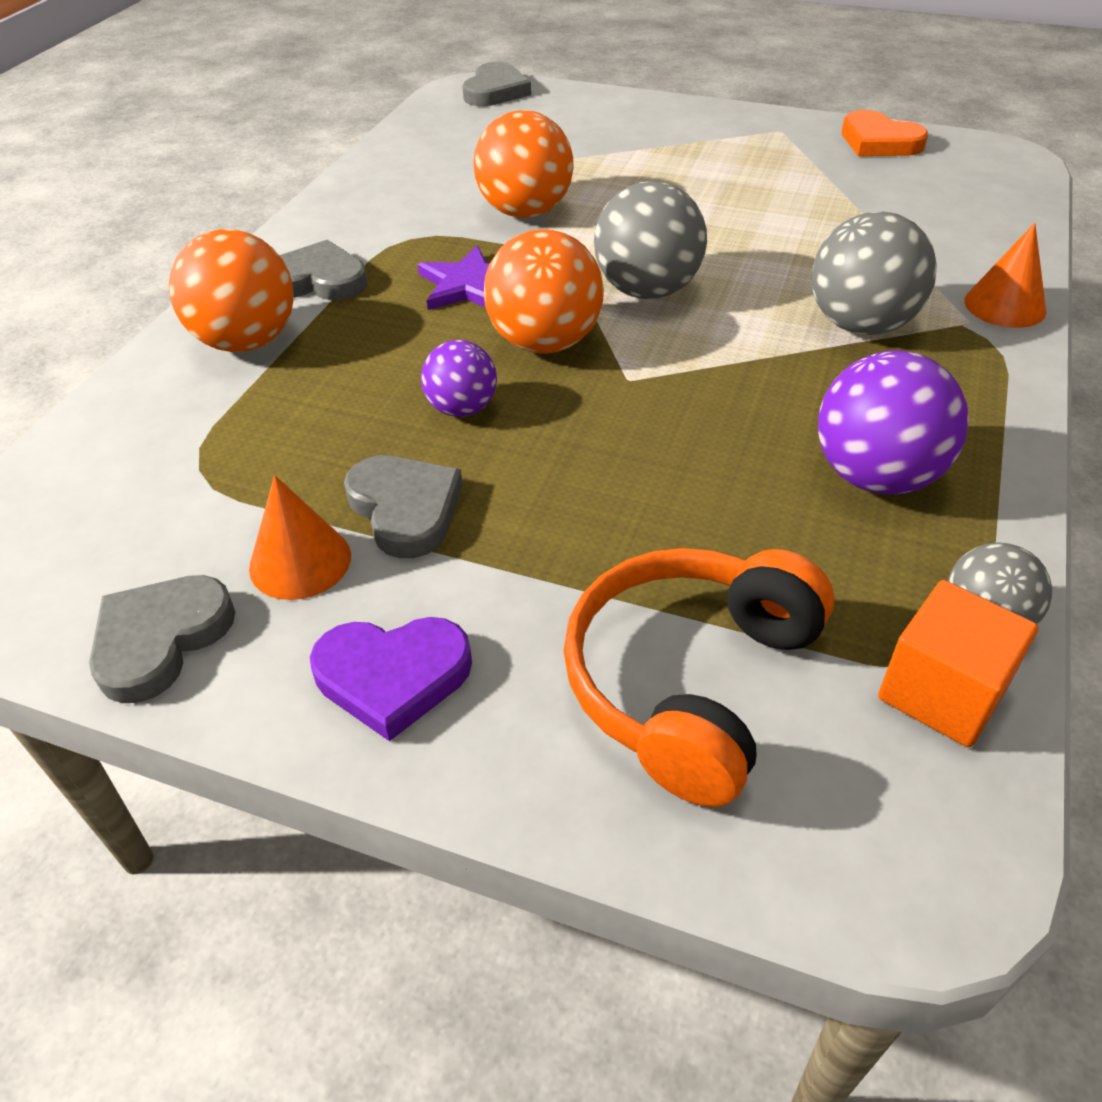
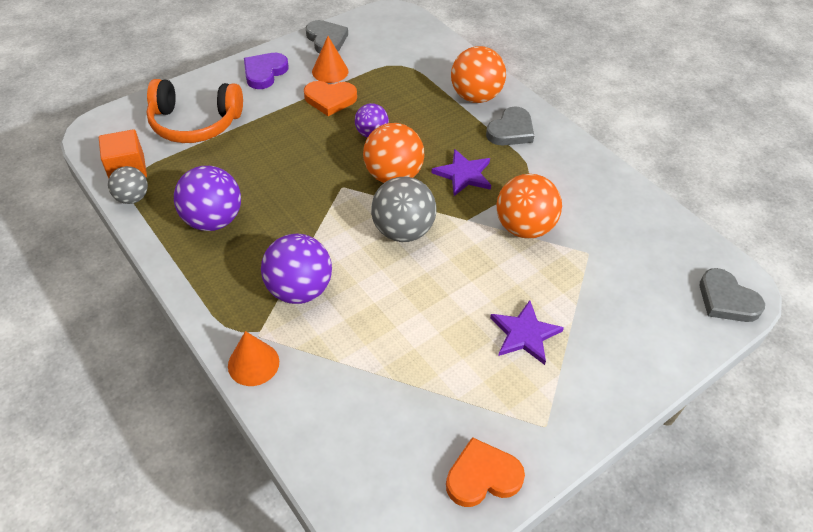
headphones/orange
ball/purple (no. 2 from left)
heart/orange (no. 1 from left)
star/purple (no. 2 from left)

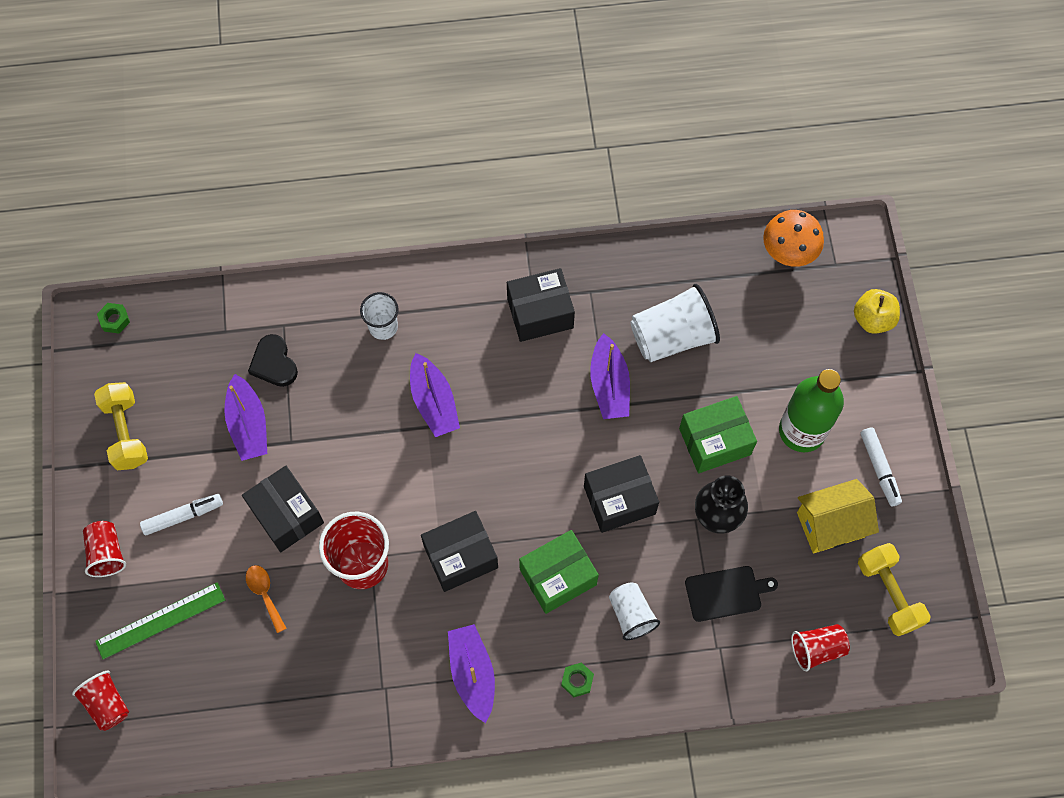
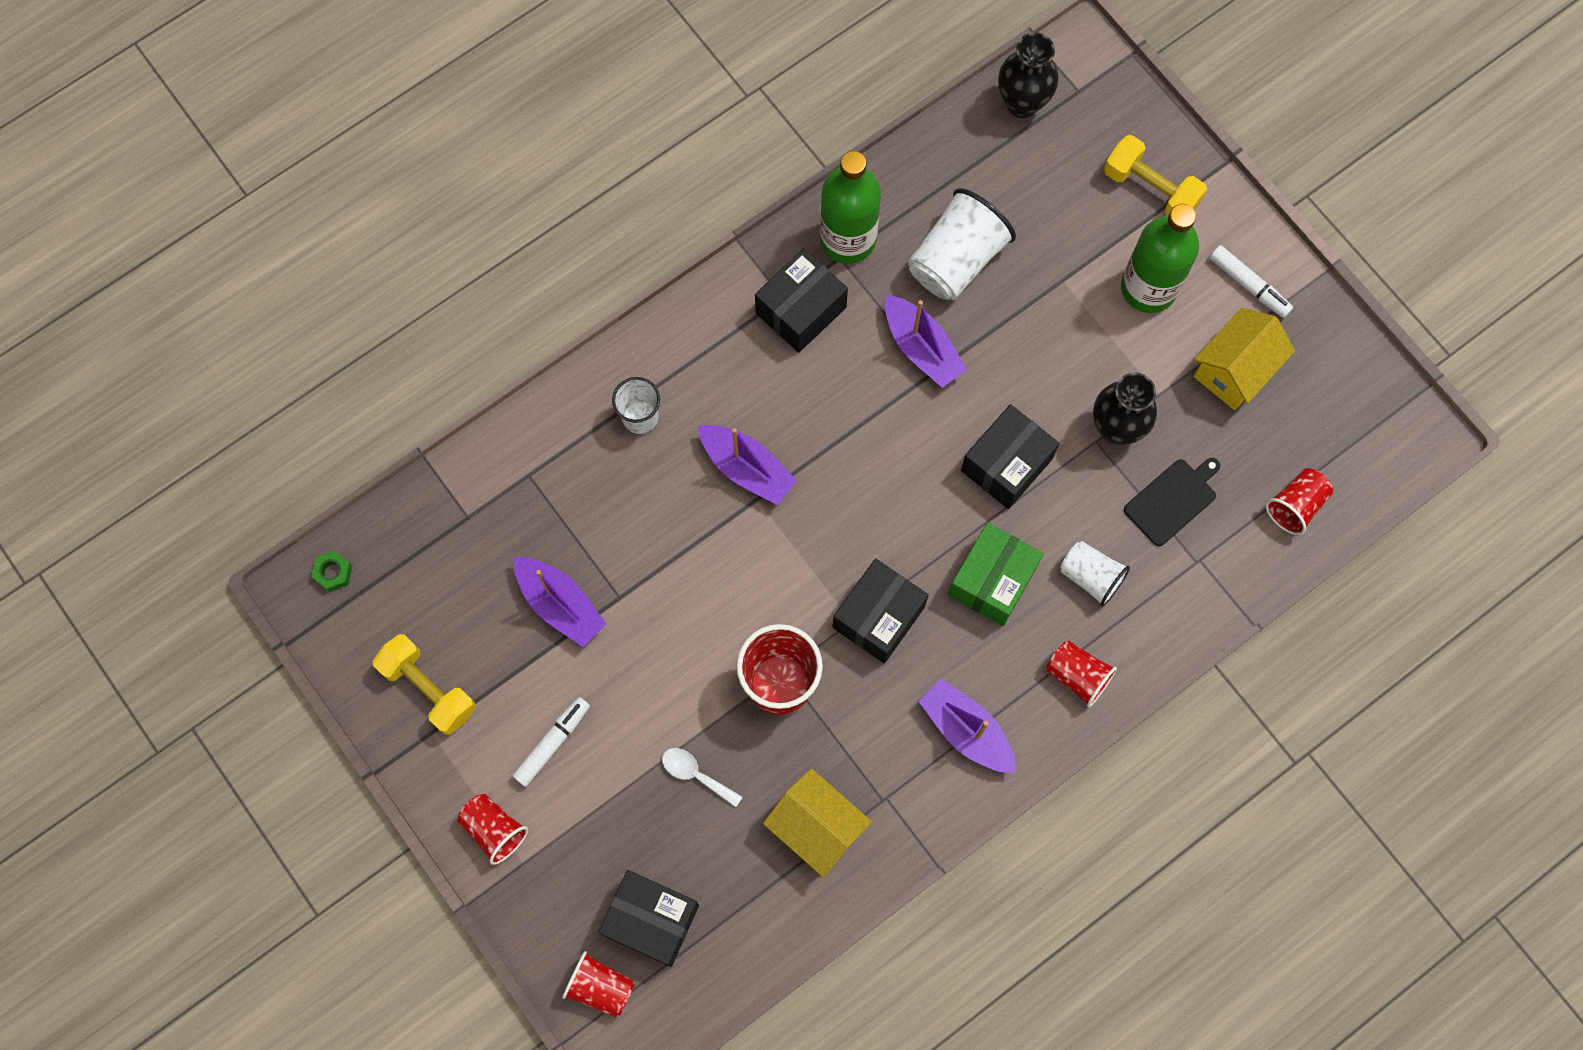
box/black (no. 1 from left)
spoon/white
house/yellow (no. 1 from left)
bottle/green (no. 1 from left)
vase/black (no. 1 from left)
cup/red (no. 4 from left)
dumbbell/yellow (no. 2 from left)
ruler/green
heart/black
box/green (no. 2 from left in the first image)
apple/yellow

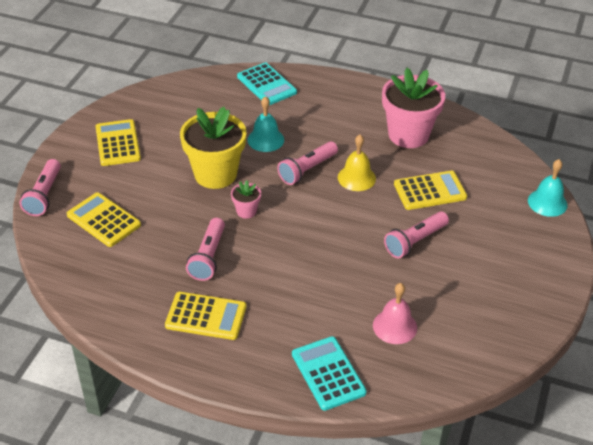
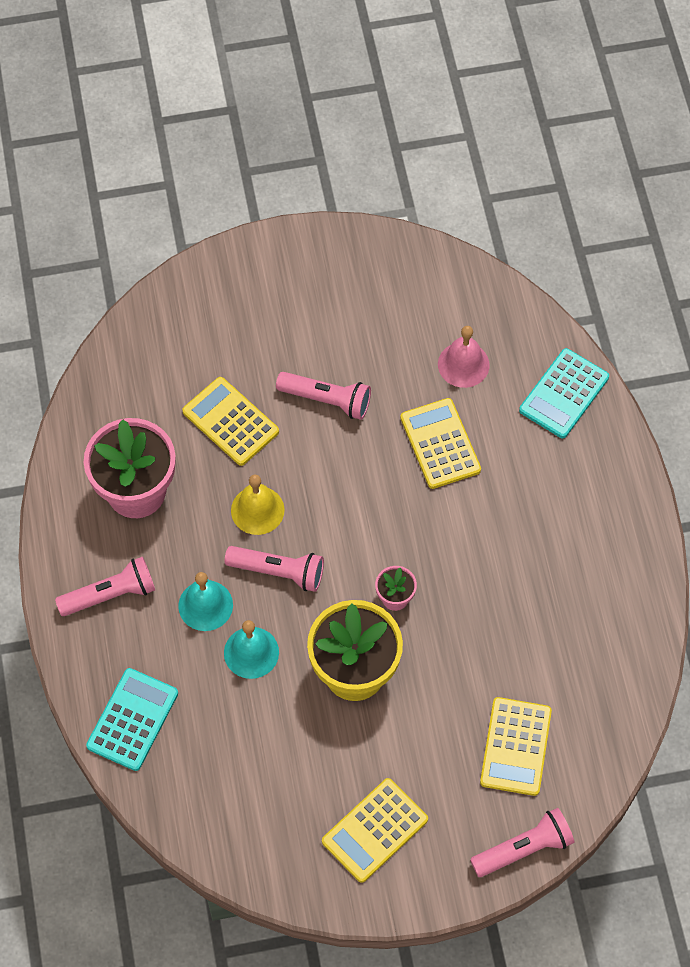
flashlight/pink (no. 1 from left)
bell/turquoise (no. 1 from left)
calculator/yellow (no. 3 from left)

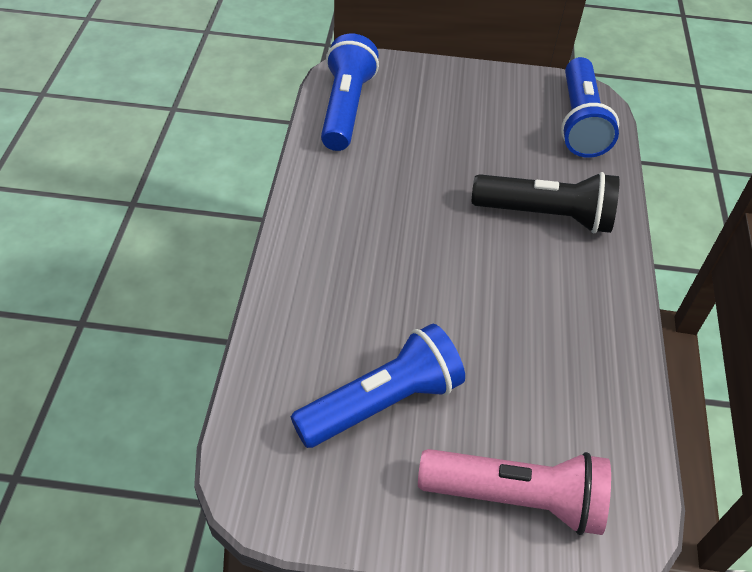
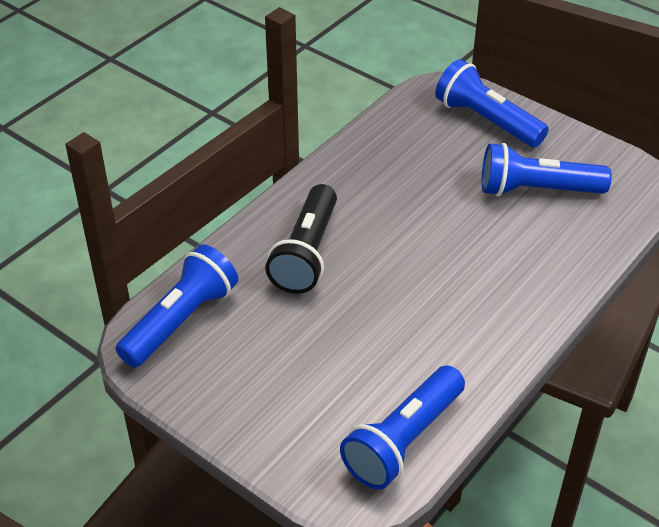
flashlight/black
flashlight/blue (no. 3 from left)

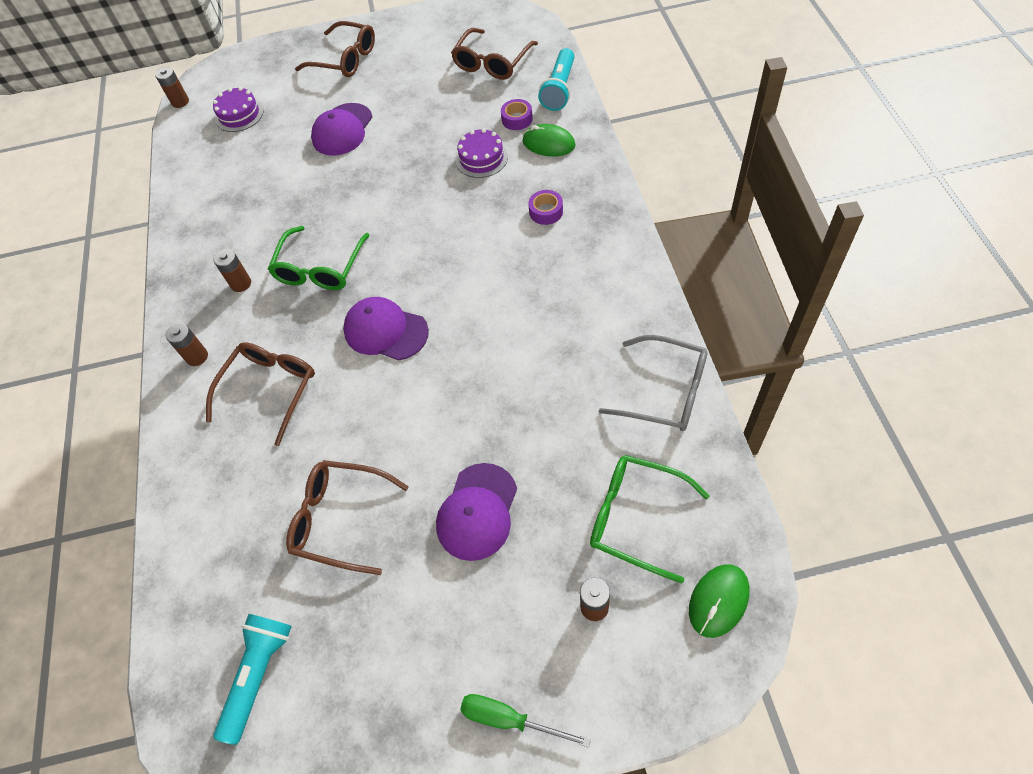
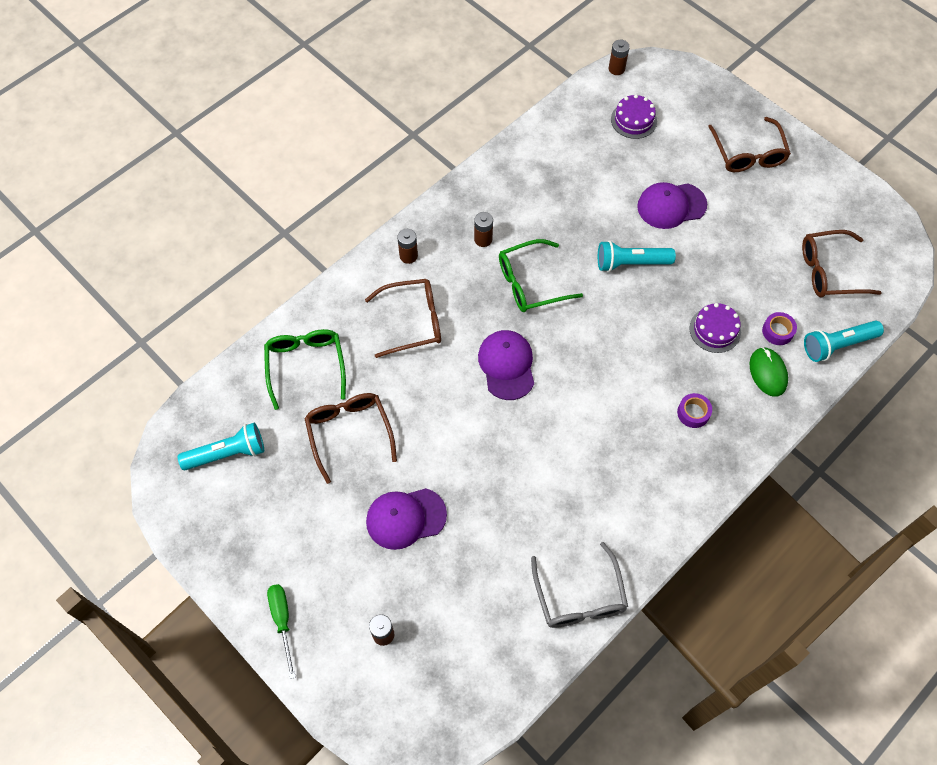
glasses/green (no. 1 from left)
flashlight/turquoise (no. 2 from left)
mouse/green (no. 2 from left in the first image)

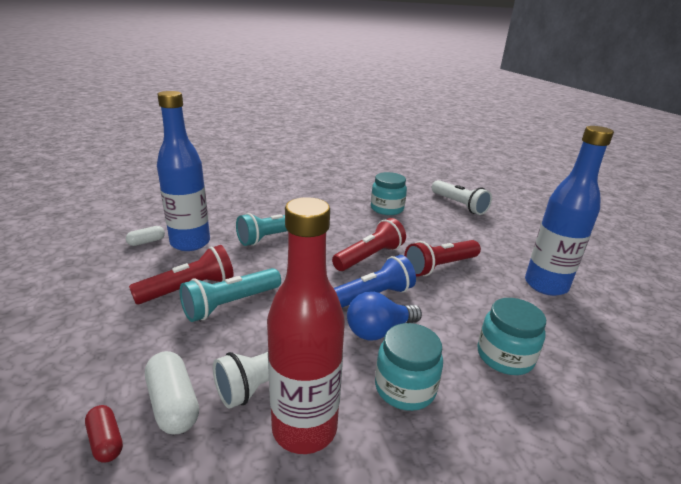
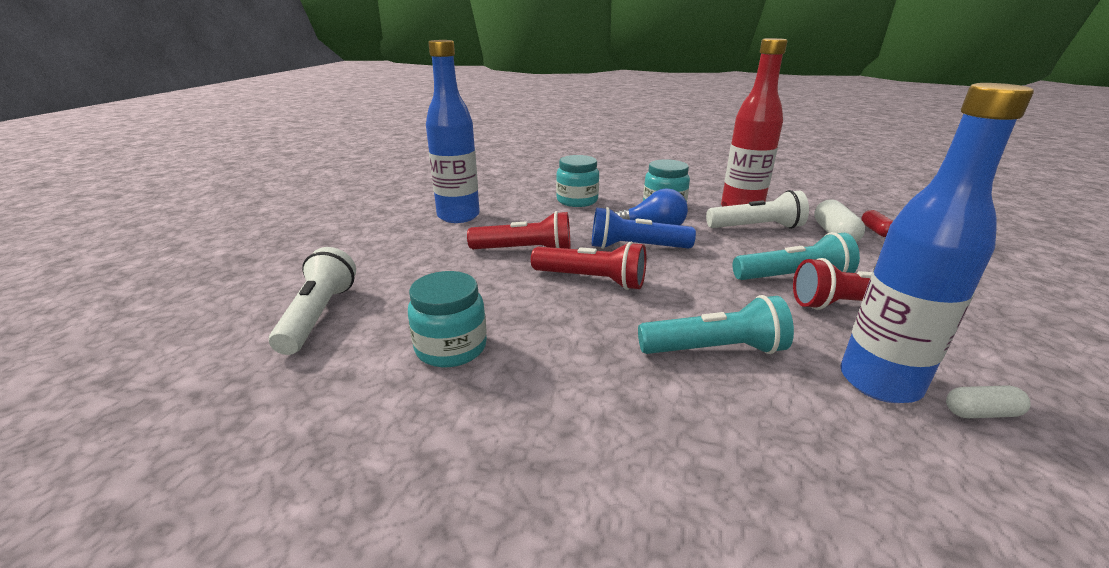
flashlight/red (no. 2 from left)

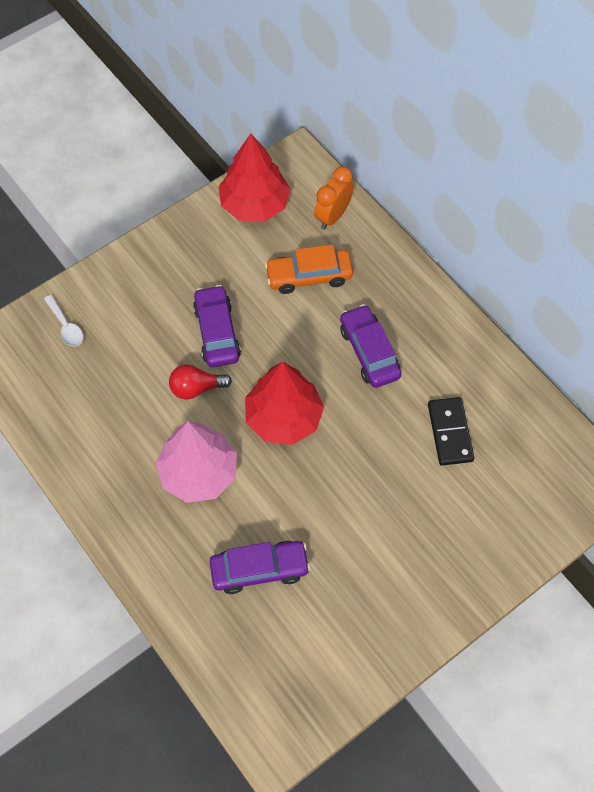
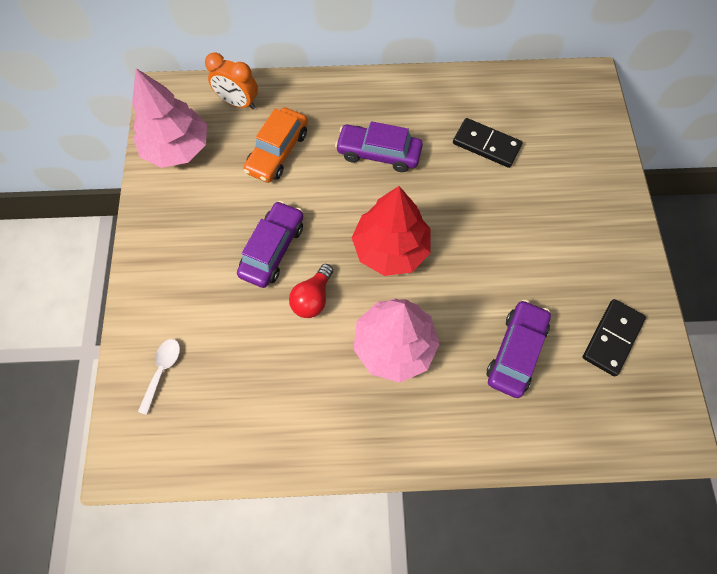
tree/pink (no. 1 from left)
spoon/white
clock/orange
car/purple (no. 1 from left)
domino/black (no. 2 from left)

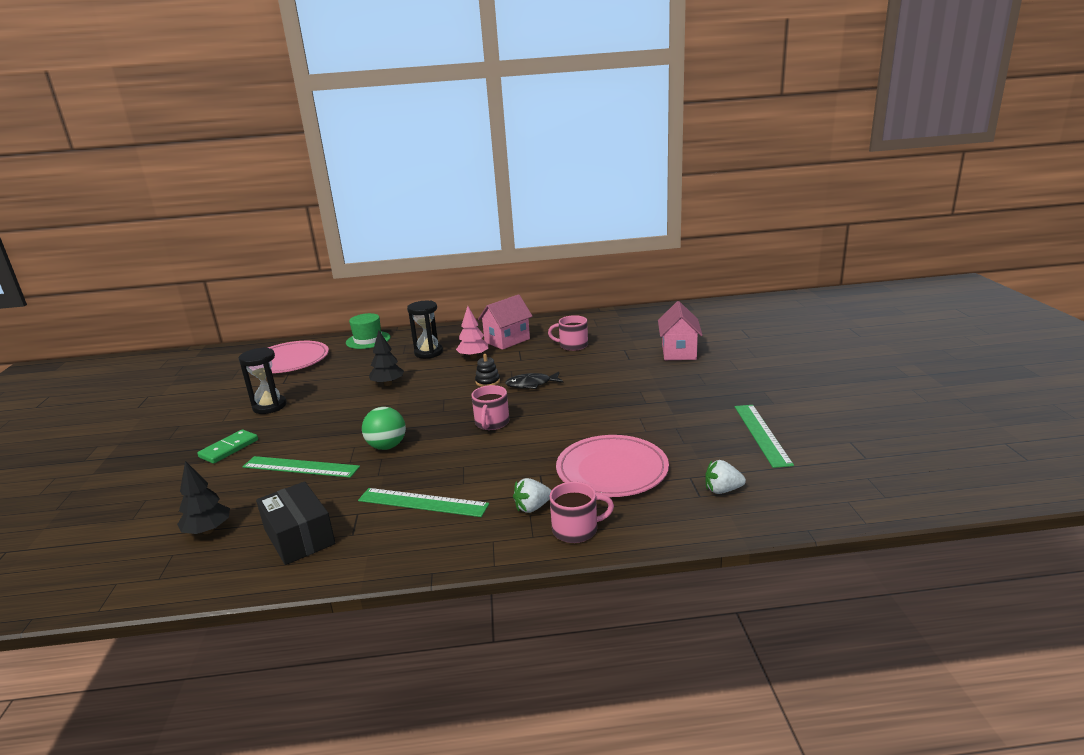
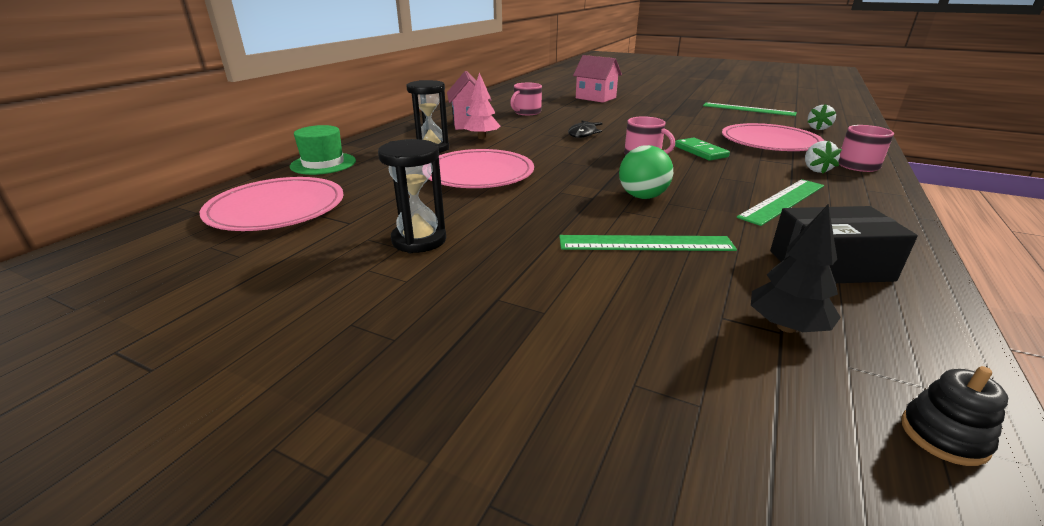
plate/pink (no. 2 from left)
ruler/green (no. 1 from left)
domino/green
stacking toy/black

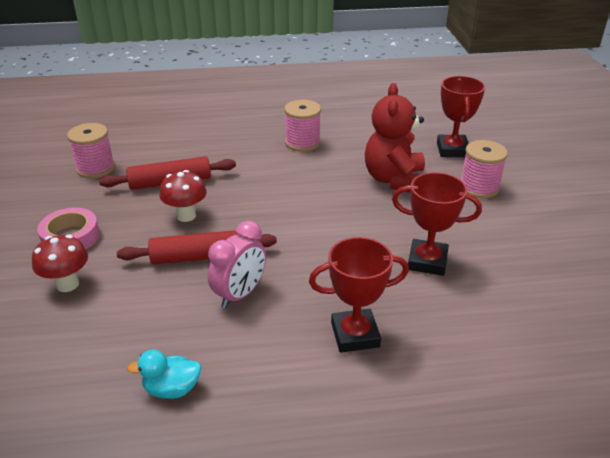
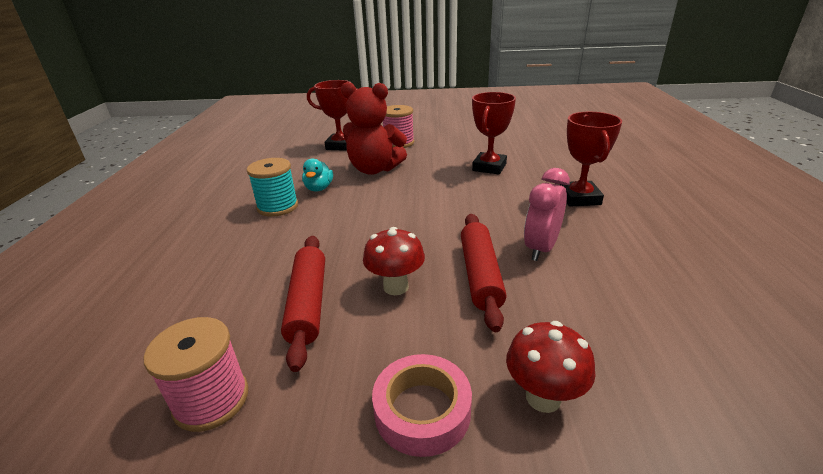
spool/turquoise
duck/turquoise
clock/pink

